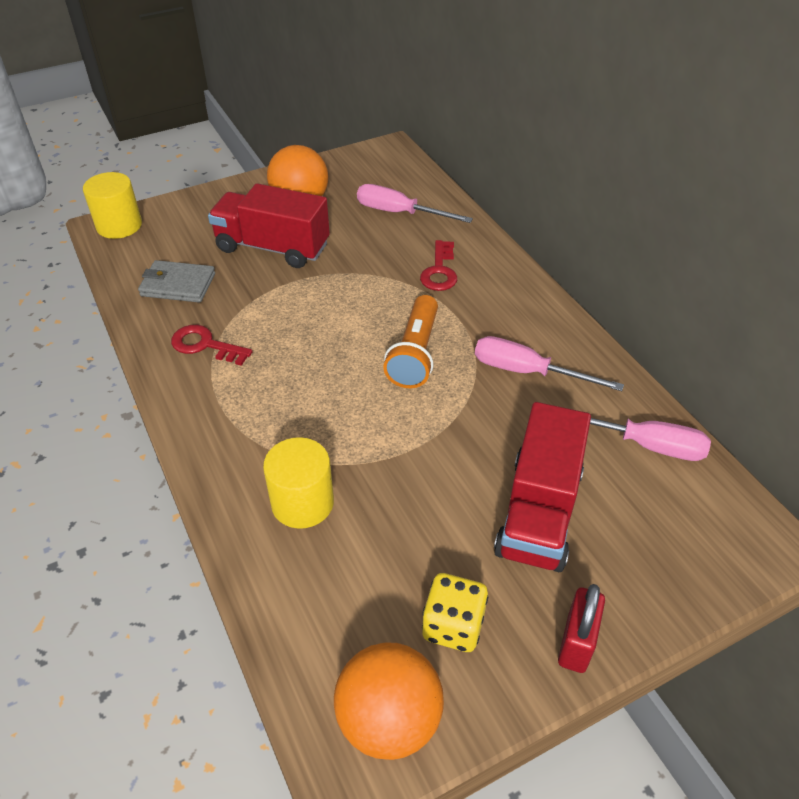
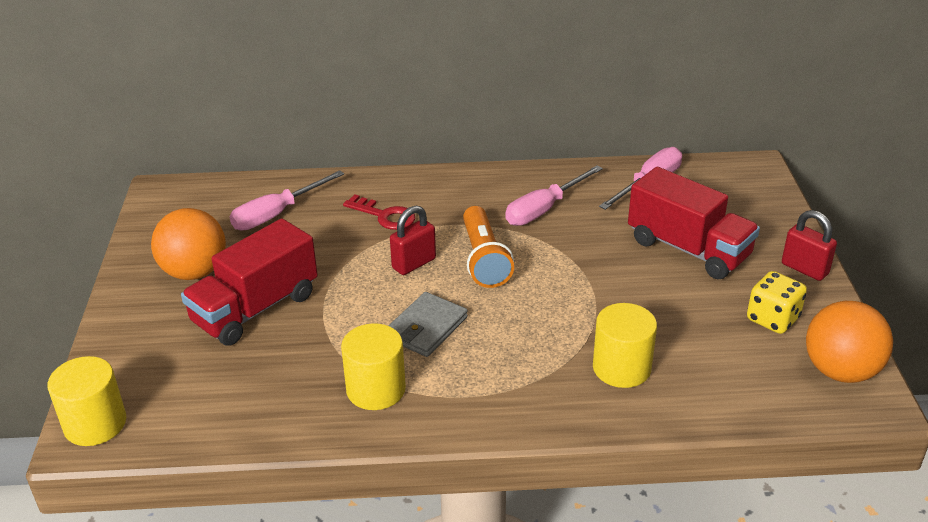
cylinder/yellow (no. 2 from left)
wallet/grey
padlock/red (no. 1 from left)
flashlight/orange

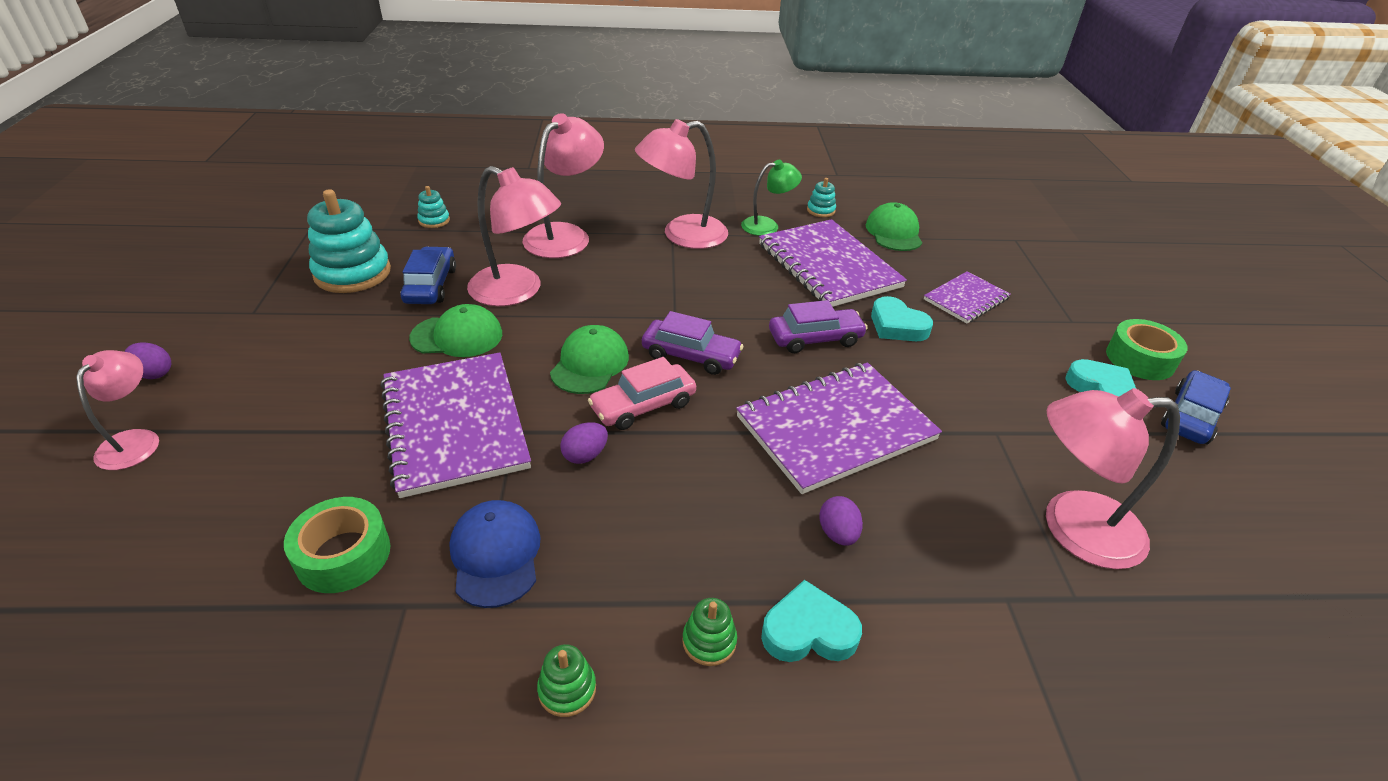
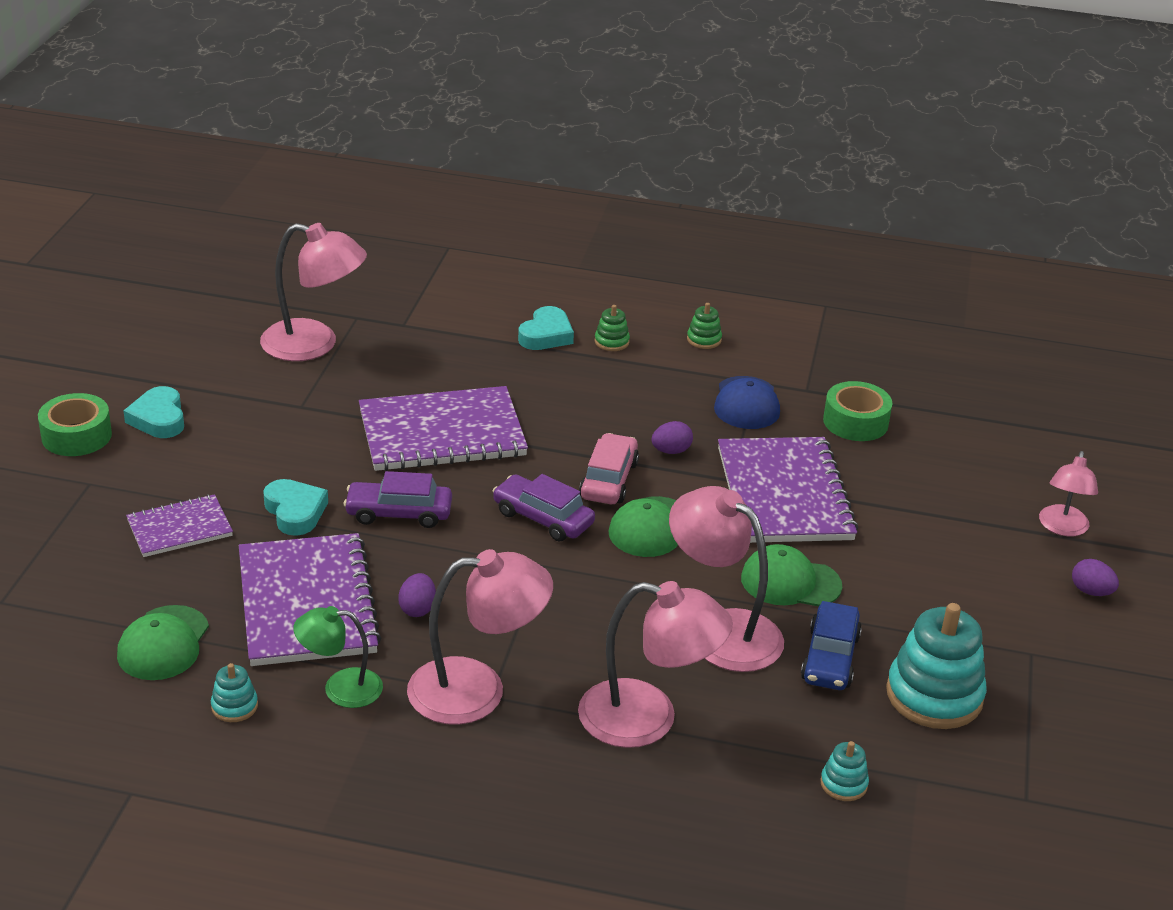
egg/purple (no. 1 from left)
heart/turquoise (no. 3 from left)
lamp/pink (no. 3 from left)
car/pink
car/blue (no. 2 from left in the first image)

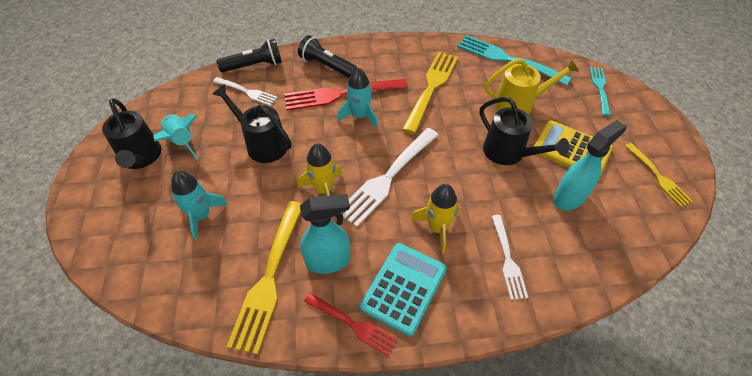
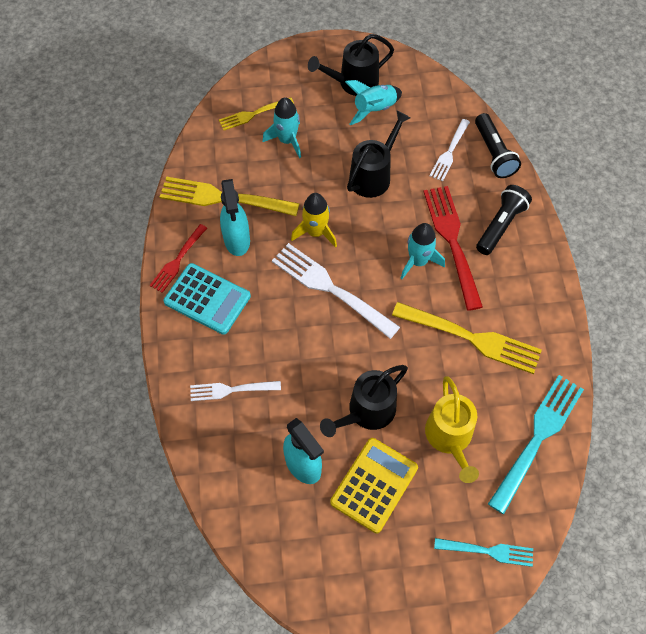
fork/yellow (no. 2 from left)
rocket/yellow (no. 2 from left in the first image)

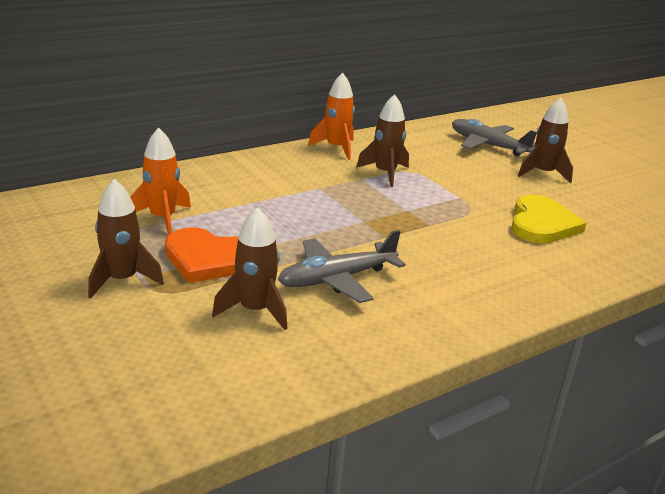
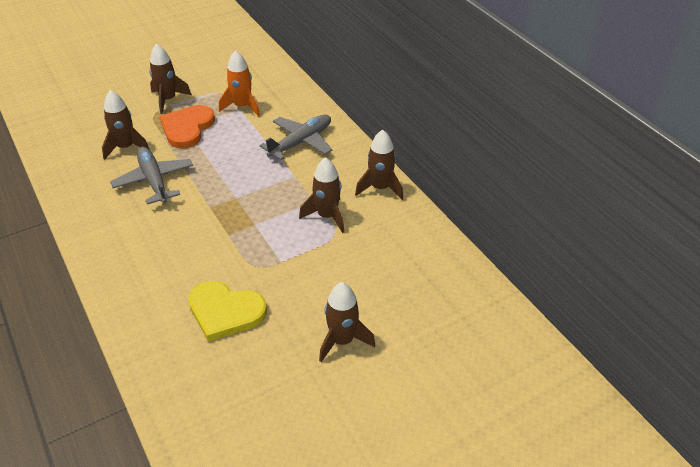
plane/grey (no. 2 from left)
rocket/brown (no. 5 from left)

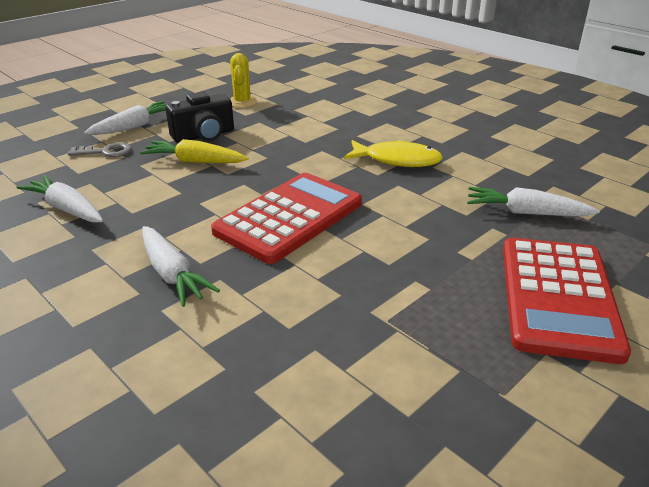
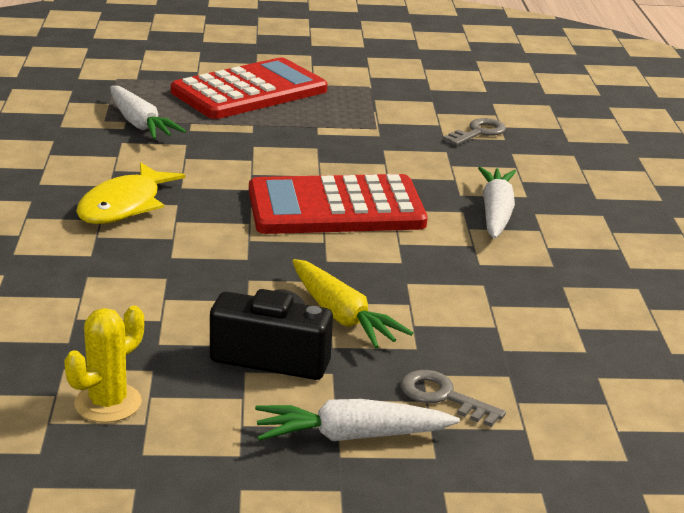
fish/yellow
key/grey (no. 2 from left)
carrot/white (no. 1 from left in the first image)

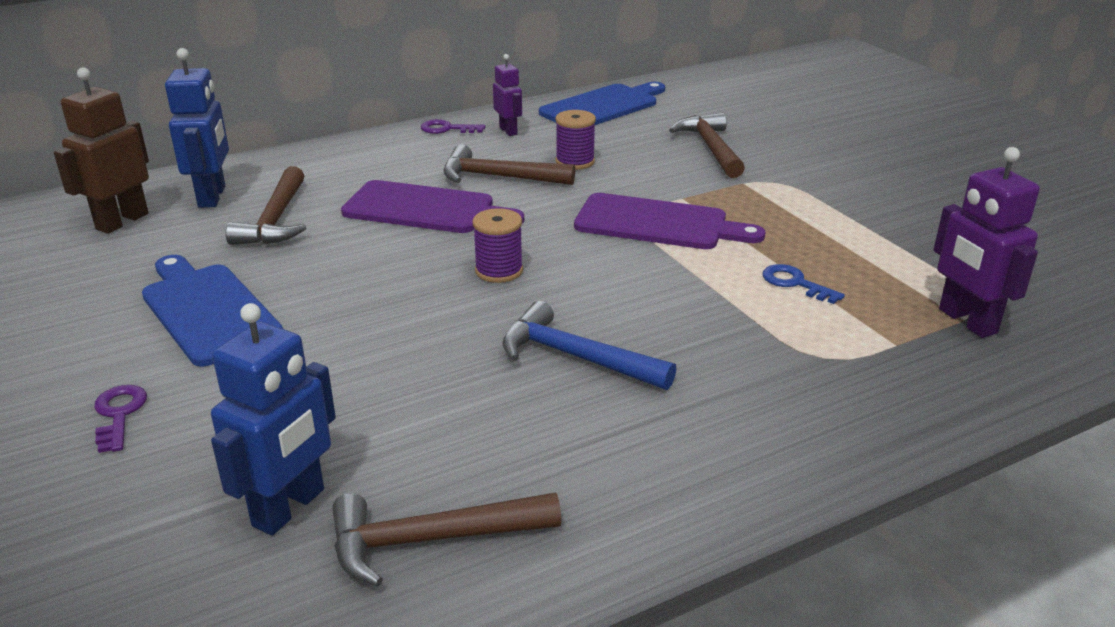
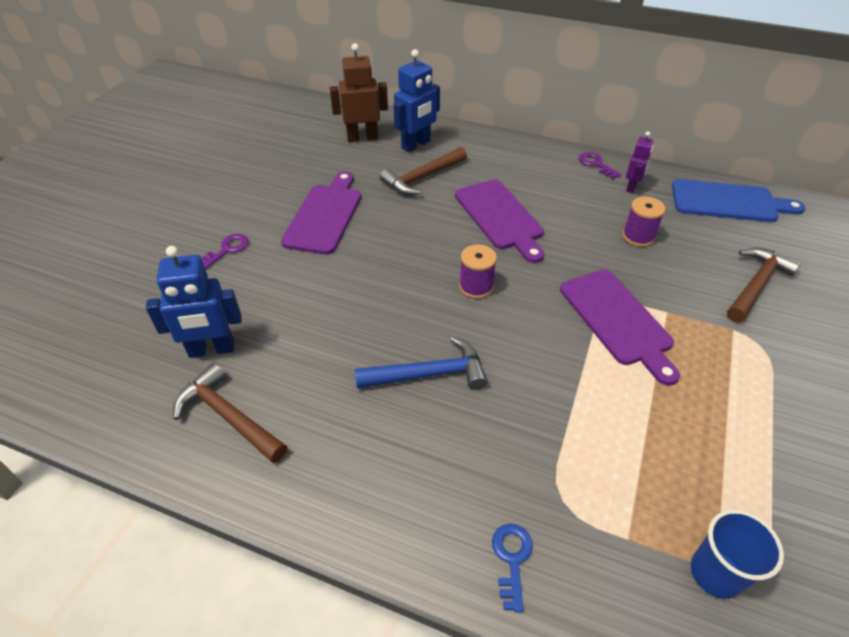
cutting board/purple (no. 1 from left)
hammer/blue
key/blue
cup/blue
hammer/brown (no. 3 from left in the first image)

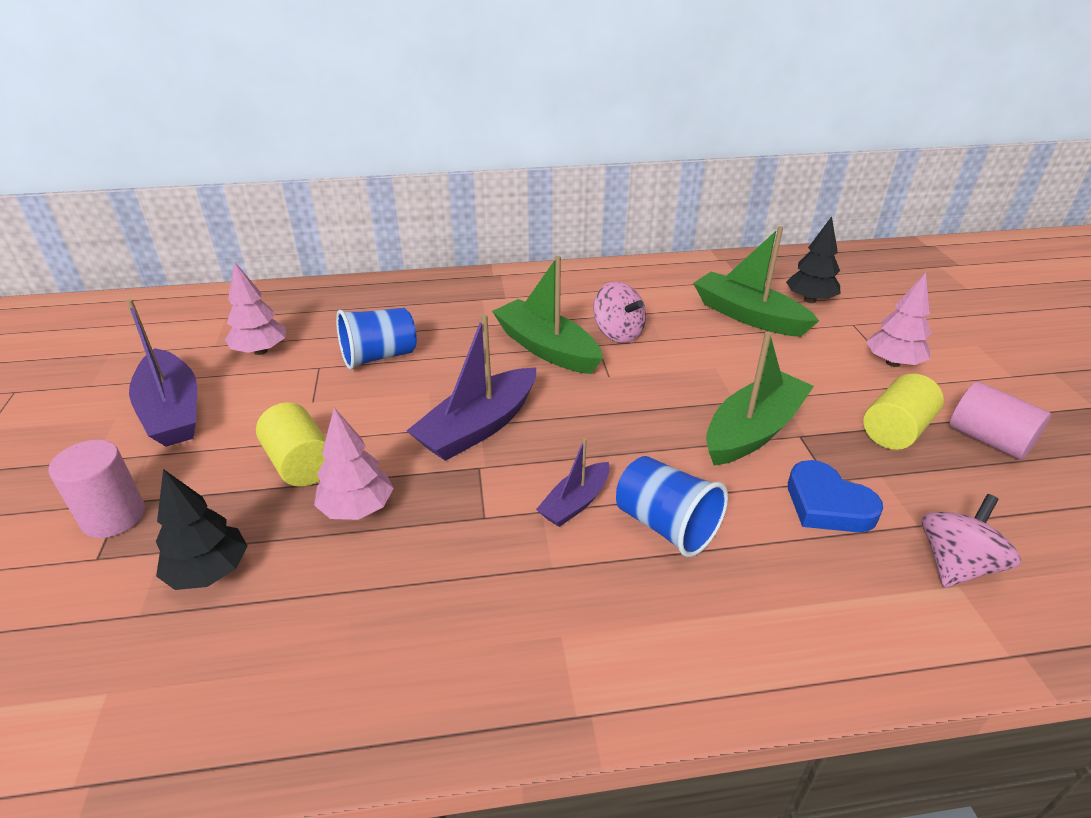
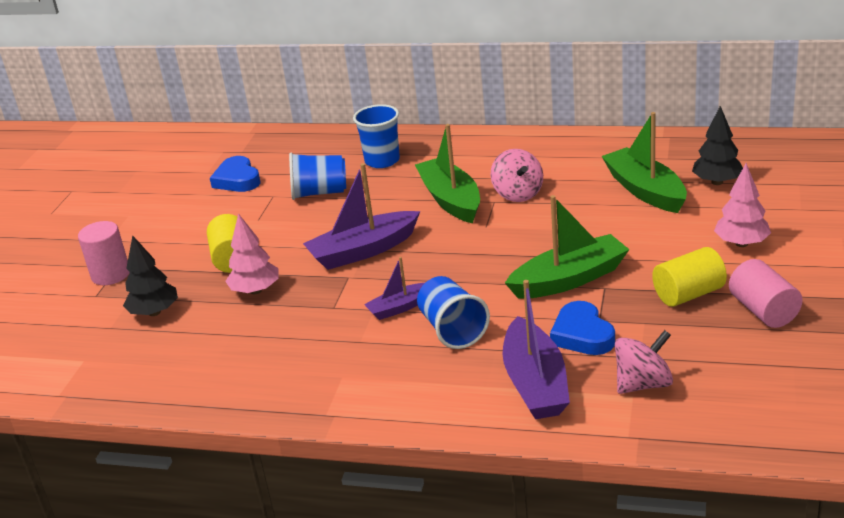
heart/blue (no. 1 from left)
cup/blue (no. 2 from left)
boat/purple (no. 3 from left)

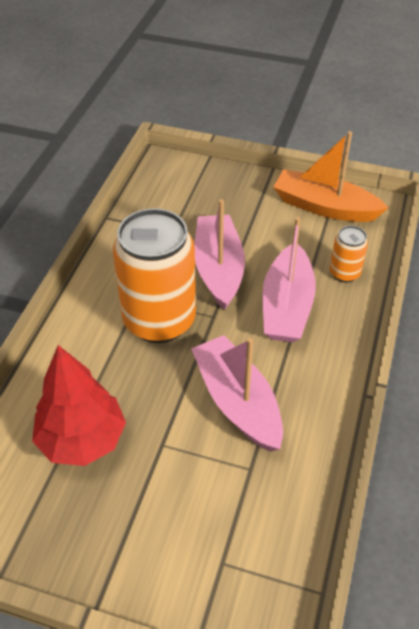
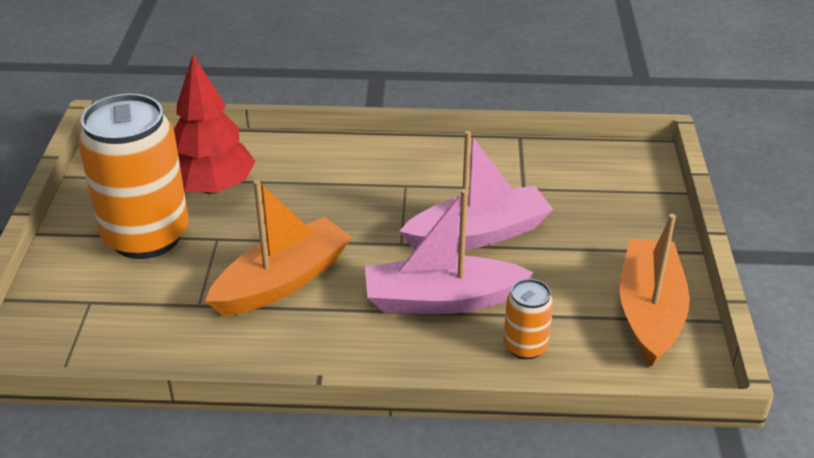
can/orange (no. 1 from left)
boat/orange (no. 1 from left)

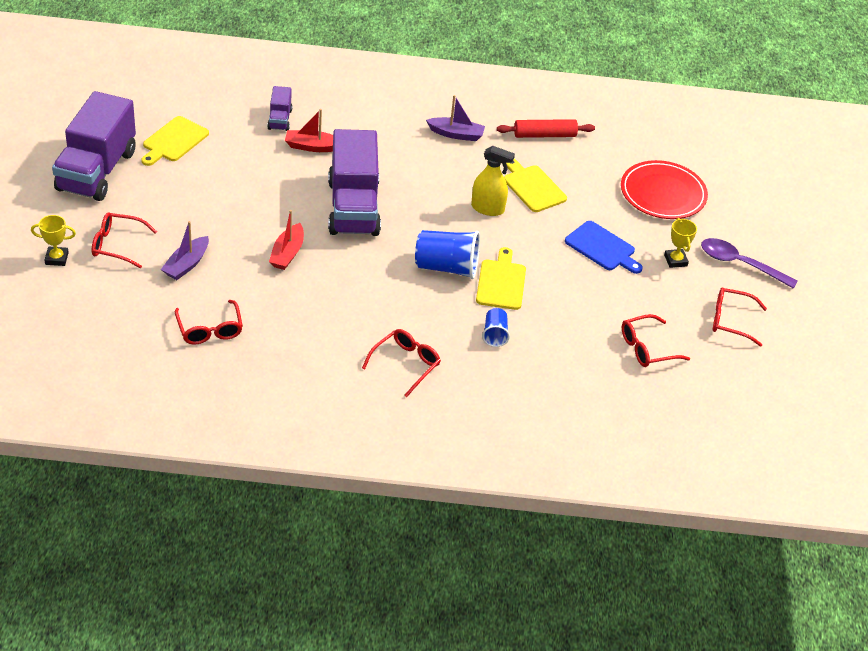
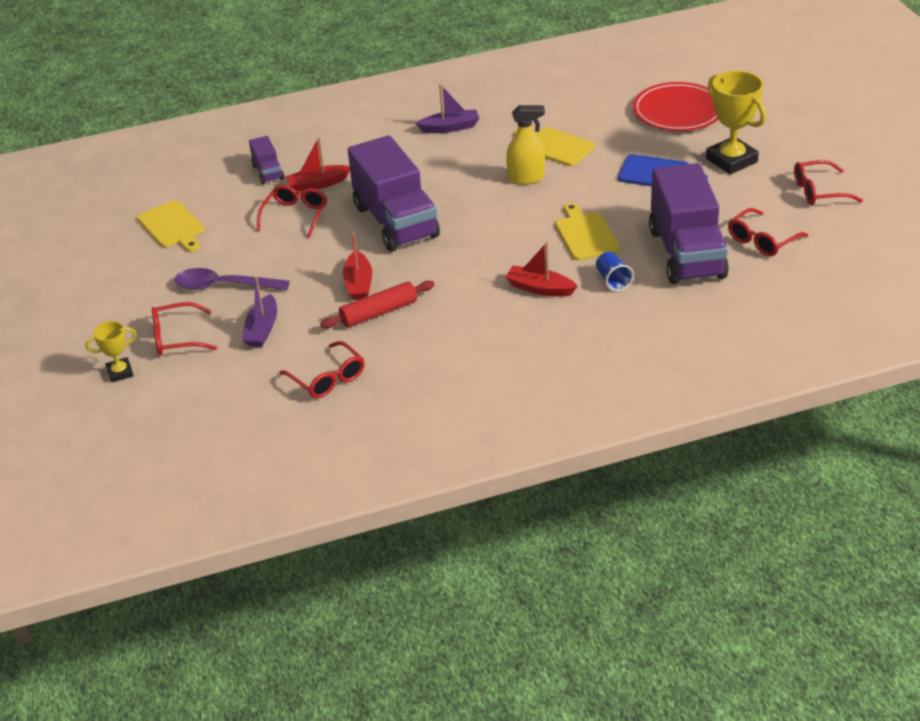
cutting board/yellow (no. 1 from left)
spoon/purple
glasses/red (no. 2 from left)
rolling pin/red
boat/red (no. 3 from left)
truck/purple (no. 3 from left)
trophy/yellow (no. 2 from left)
cup/blue (no. 1 from left in the first image)

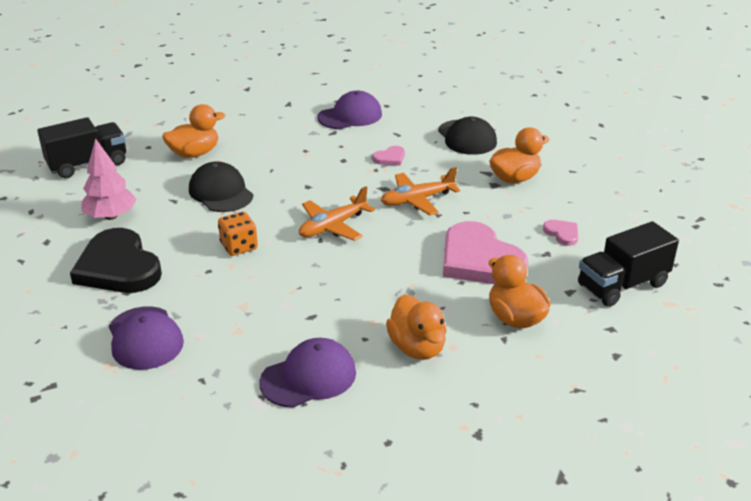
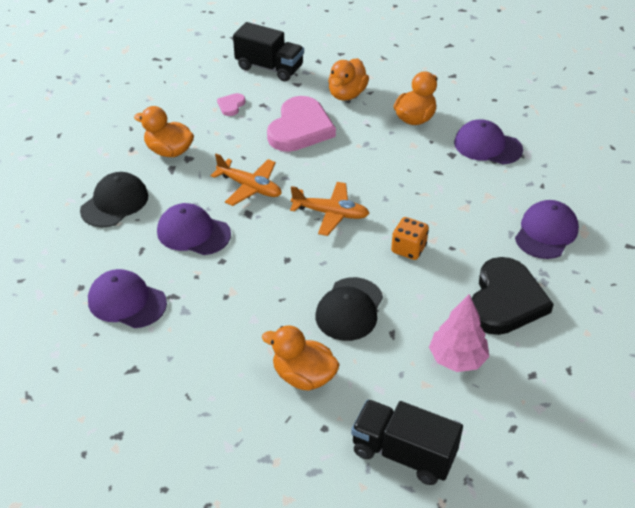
cap/purple (no. 2 from left)

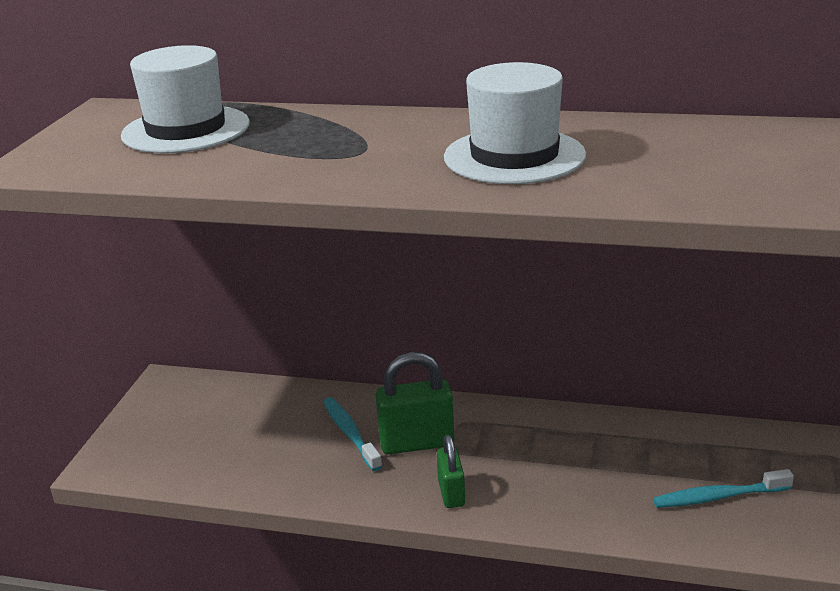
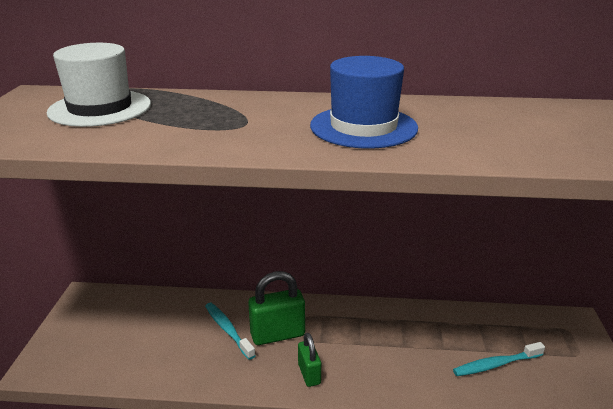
hat/blue

